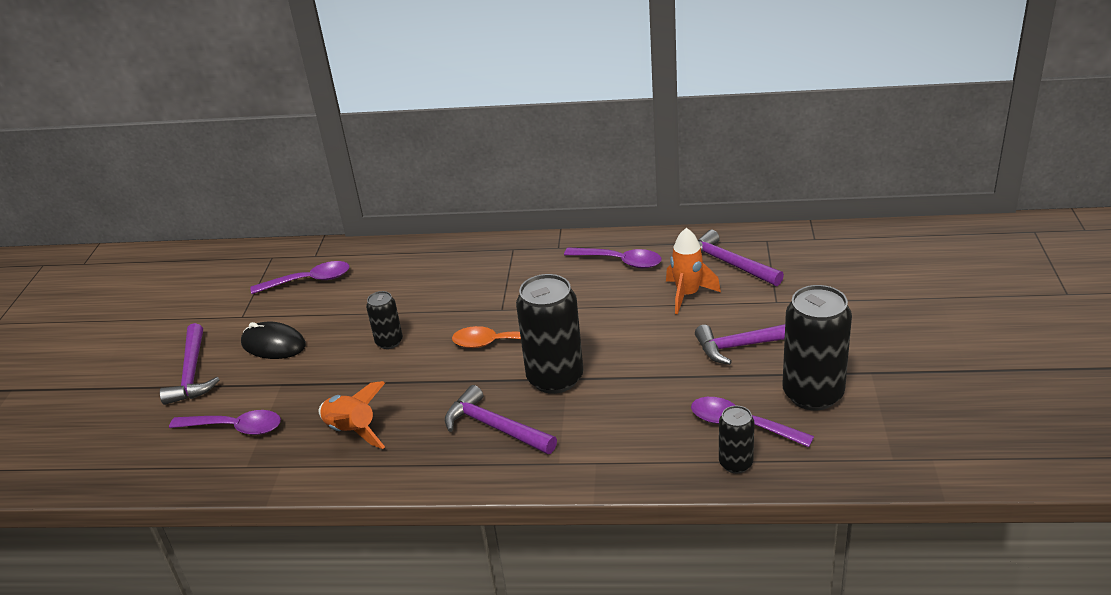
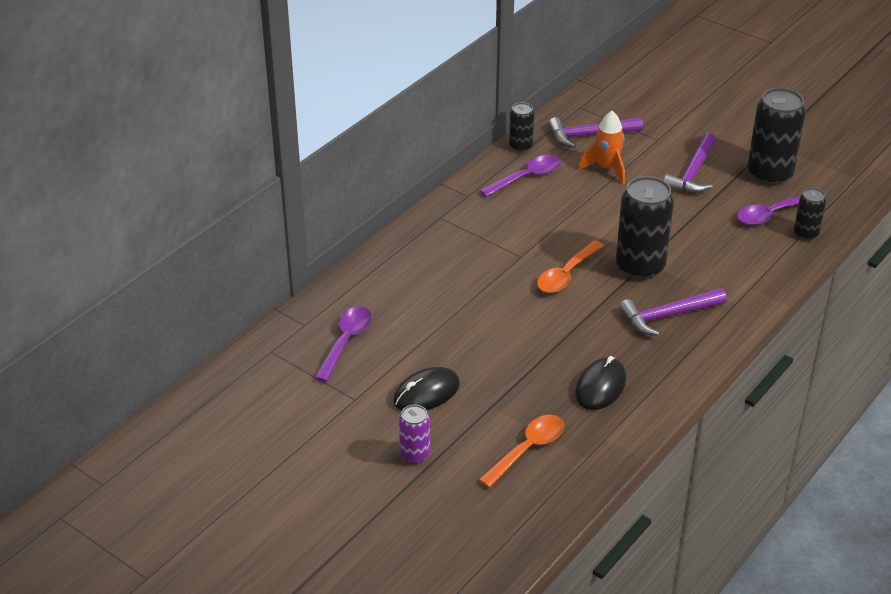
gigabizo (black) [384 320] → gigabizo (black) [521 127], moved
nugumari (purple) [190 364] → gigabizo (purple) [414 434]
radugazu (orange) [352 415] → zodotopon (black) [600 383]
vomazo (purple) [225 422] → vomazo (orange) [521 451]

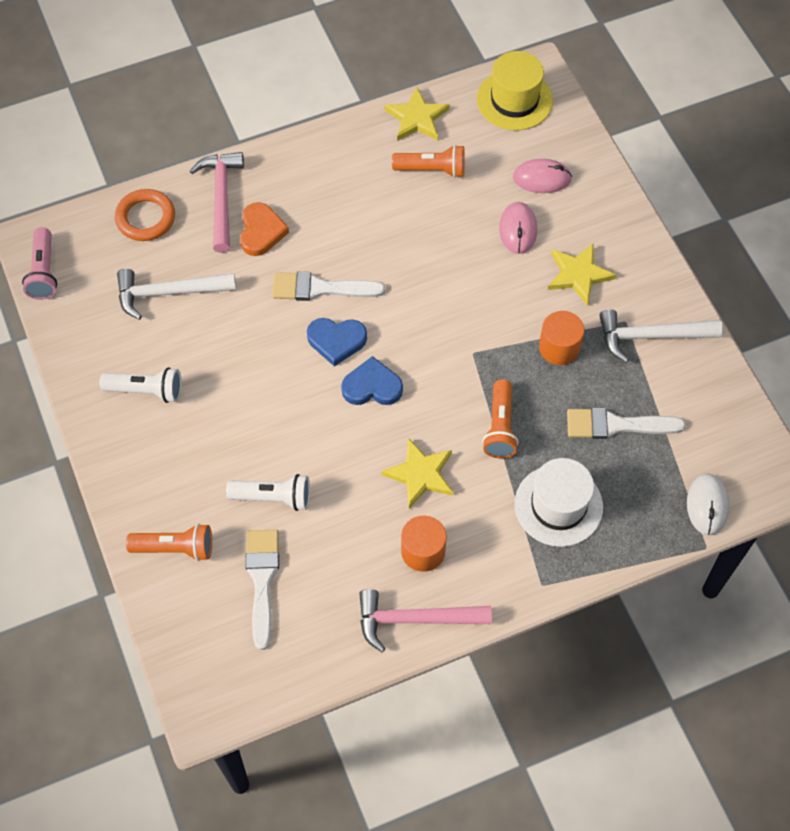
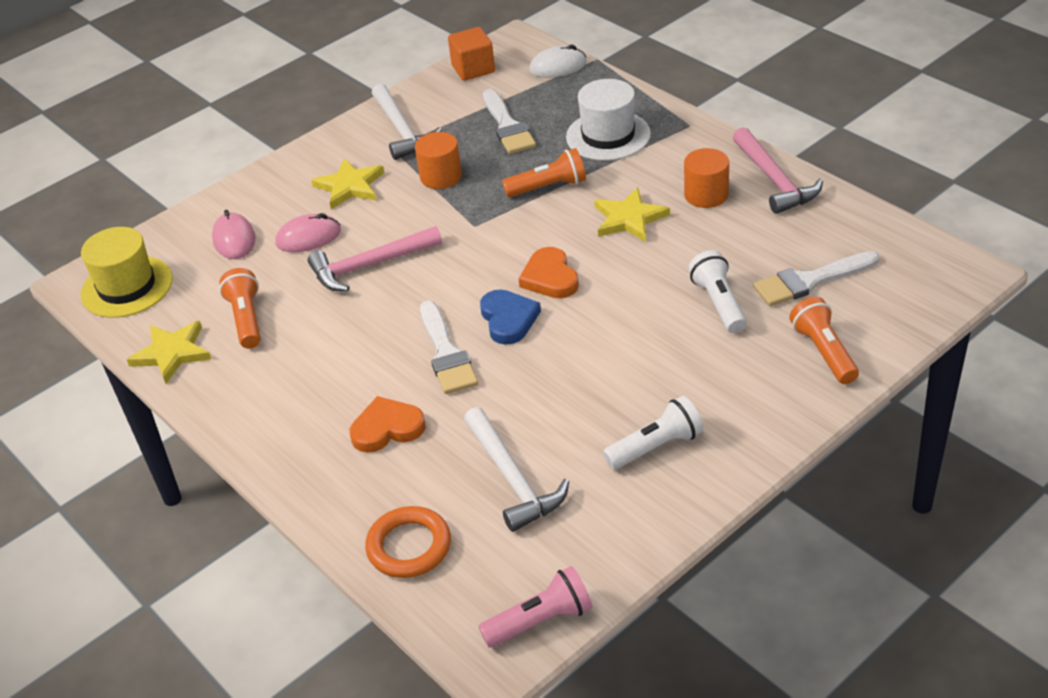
nugumari (pink) [217 202] → nugumari (pink) [375 258], moved
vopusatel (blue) [372 380] → vopusatel (orange) [549 272]
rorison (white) [141 385] → rorison (white) [653 433], 75 degrees clockwise
- → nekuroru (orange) [471 54]

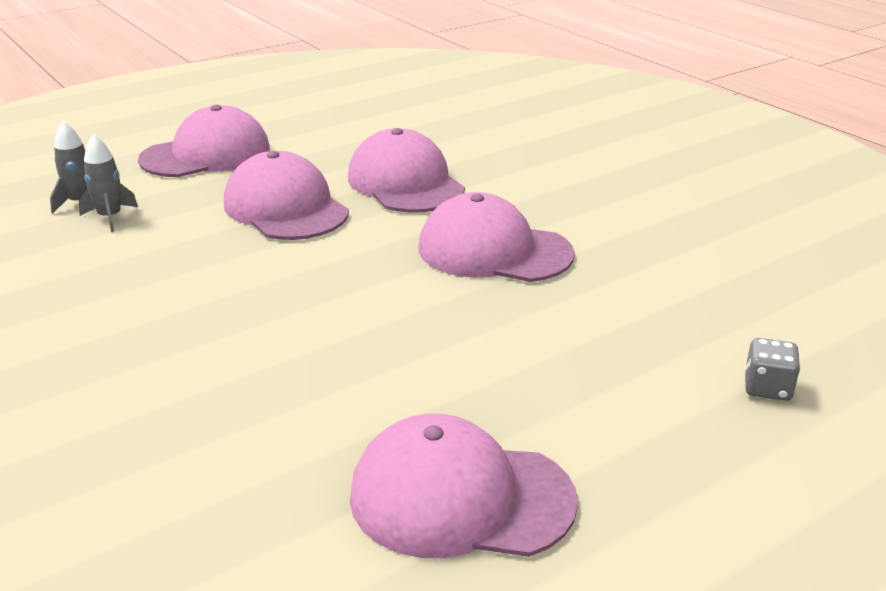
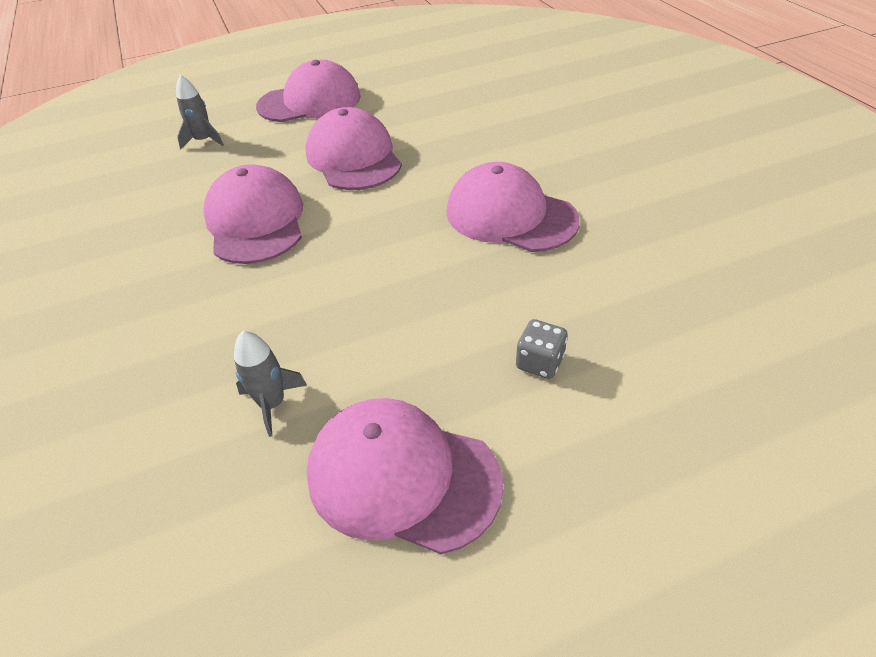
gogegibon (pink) [406 170] → gogegibon (pink) [253 214], moved
radugazu (grey) [108 183] → radugazu (grey) [270 384], moved
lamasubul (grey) [772 369] → lamasubul (grey) [542 349], moved

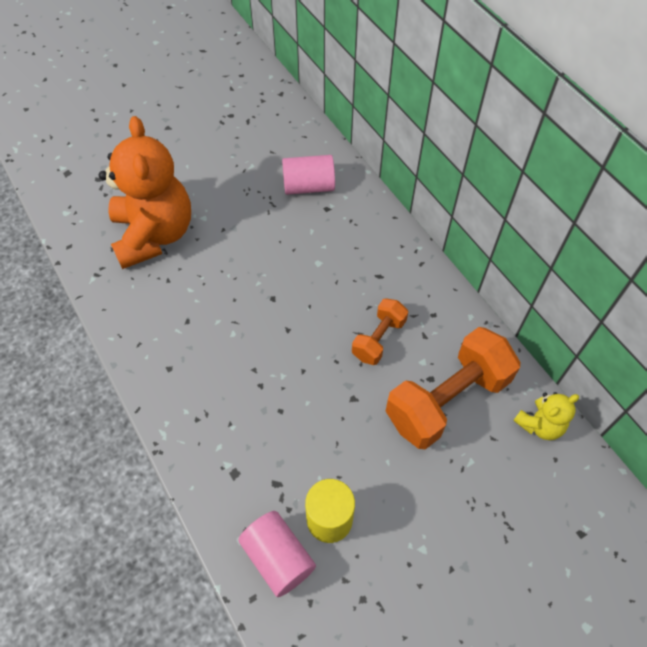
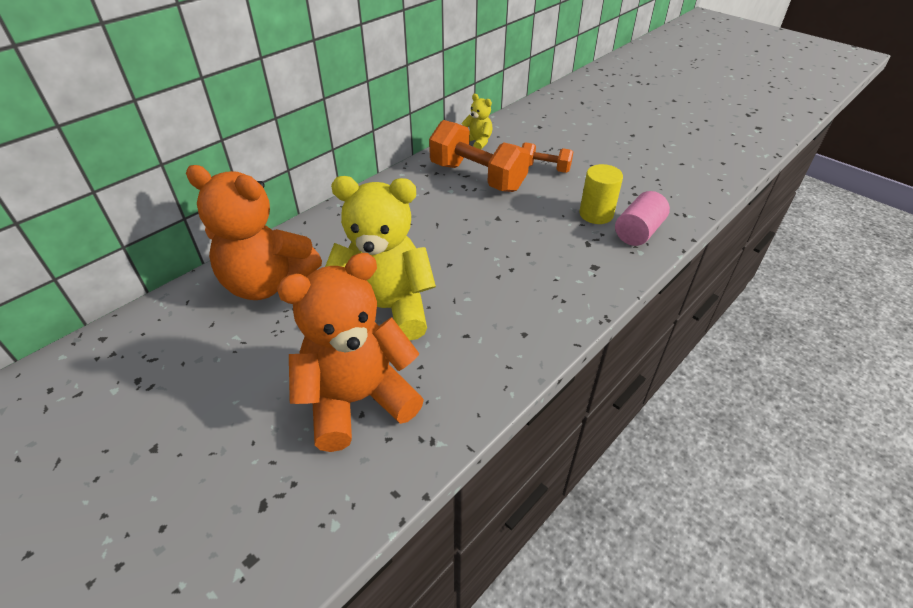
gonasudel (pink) [308 175] → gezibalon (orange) [254 232]
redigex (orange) [380 331] → redigex (orange) [547 157], moved
- → gezibalon (yellow) [380 258]

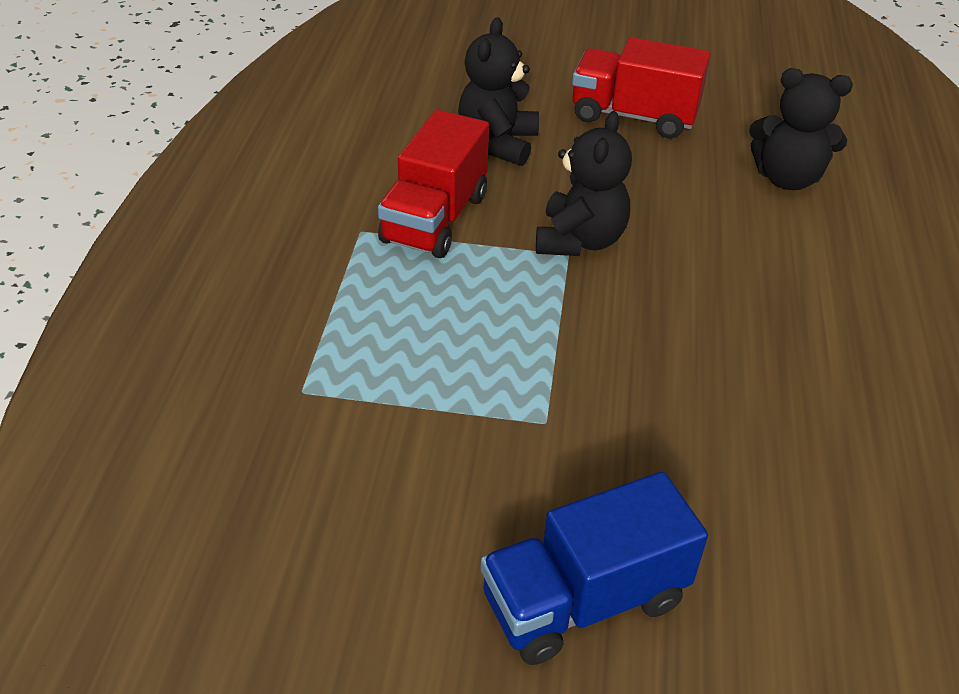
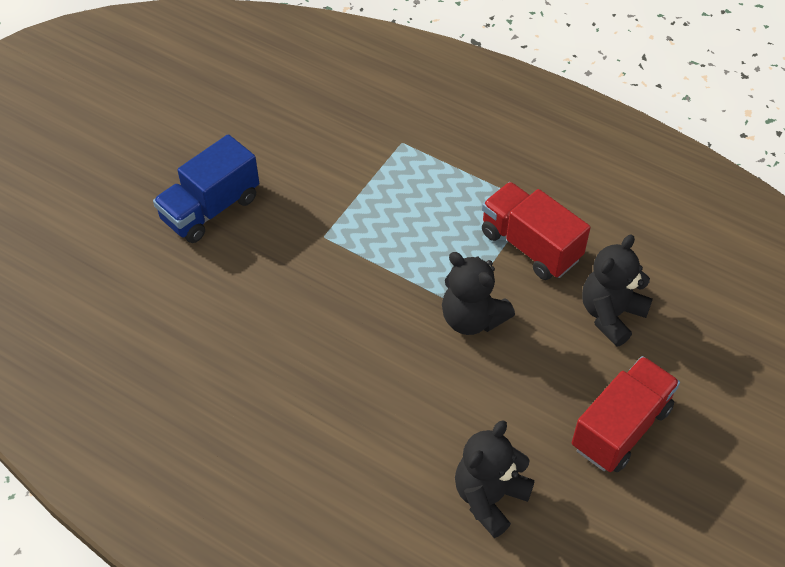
gezibalon (black) [498 92] → gezibalon (black) [617 291], 90 degrees counterclockwise
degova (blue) [594 568] → degova (blue) [206 188], 135 degrees counterclockwise

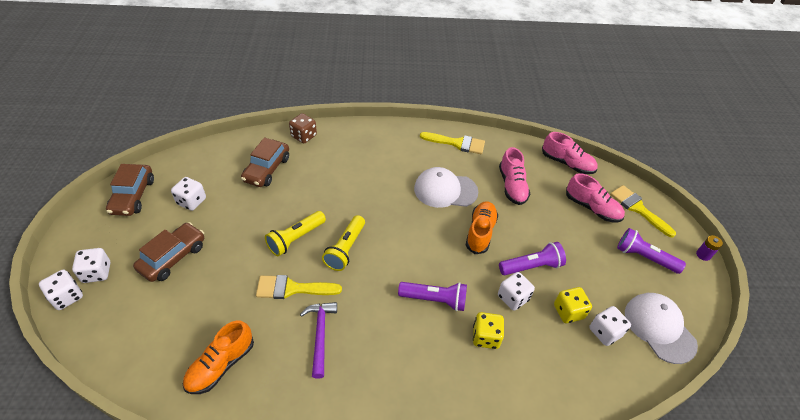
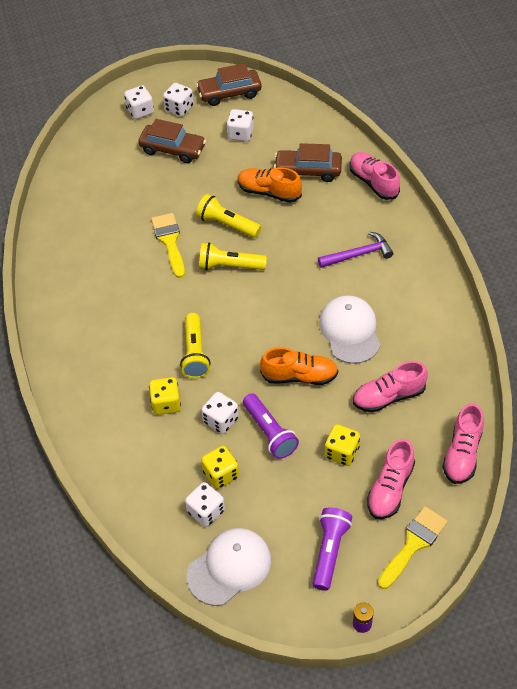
lamasubul (brown) [303 128] → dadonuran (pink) [374 176]
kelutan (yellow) [452 143] → -
lamasubul (white) [61 290] → lamasubul (white) [178 100], moved
rorison (purple) [432 296] → rorison (yellow) [195 345]
nugumari (purple) [318 340] → nugumari (purple) [355 250], moved
dadonuran (orange) [218 357] → dadonuran (orange) [270 185], moved
- → lamasubul (yellow) [342 445]

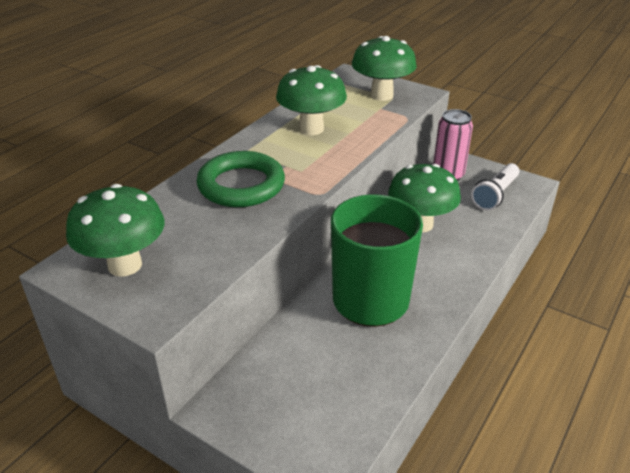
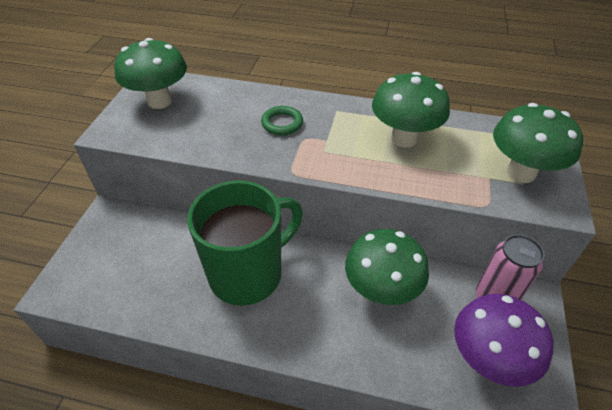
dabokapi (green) [240 179] → dabokapi (green) [282 120], x0.53
rorison (white) [495 186] → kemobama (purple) [504 340]

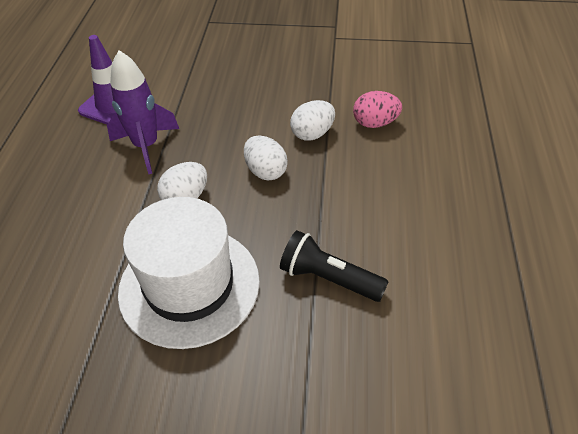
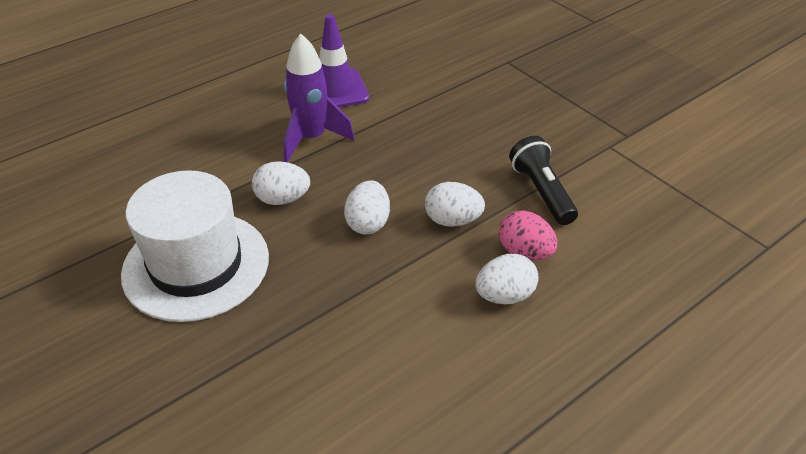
rorison (black) [334 266] → rorison (black) [543 180], moved
- → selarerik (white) [507 279]

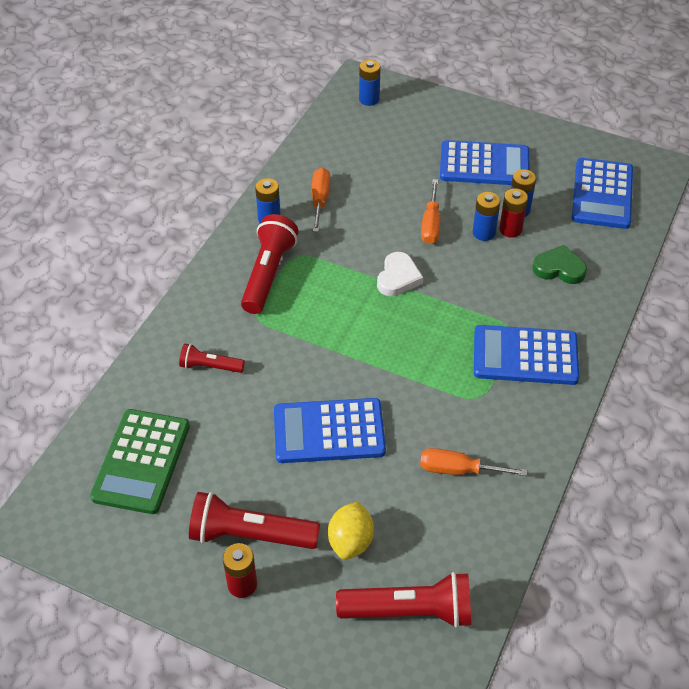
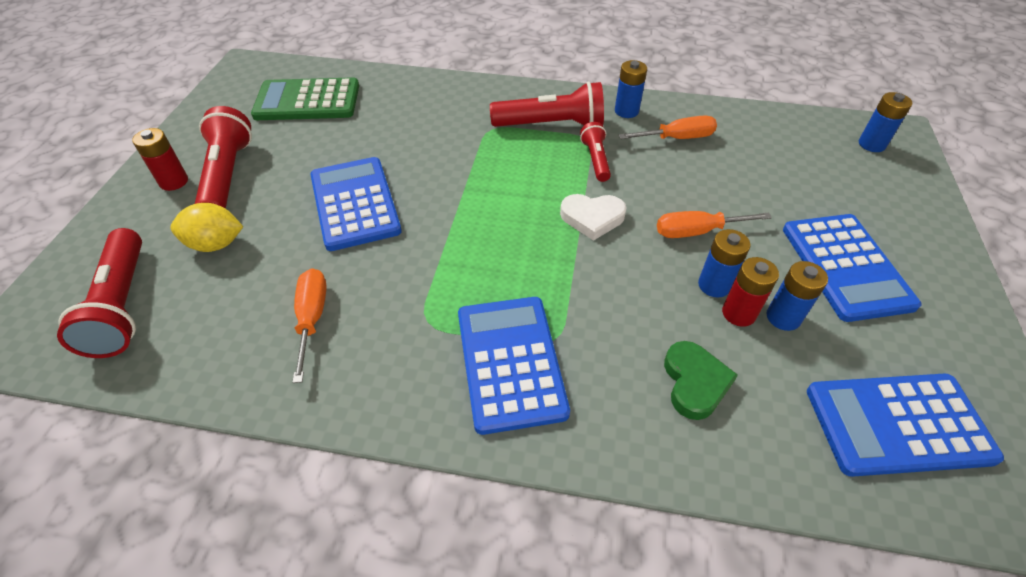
rorison (red) [212 358] → rorison (red) [595 152], moved

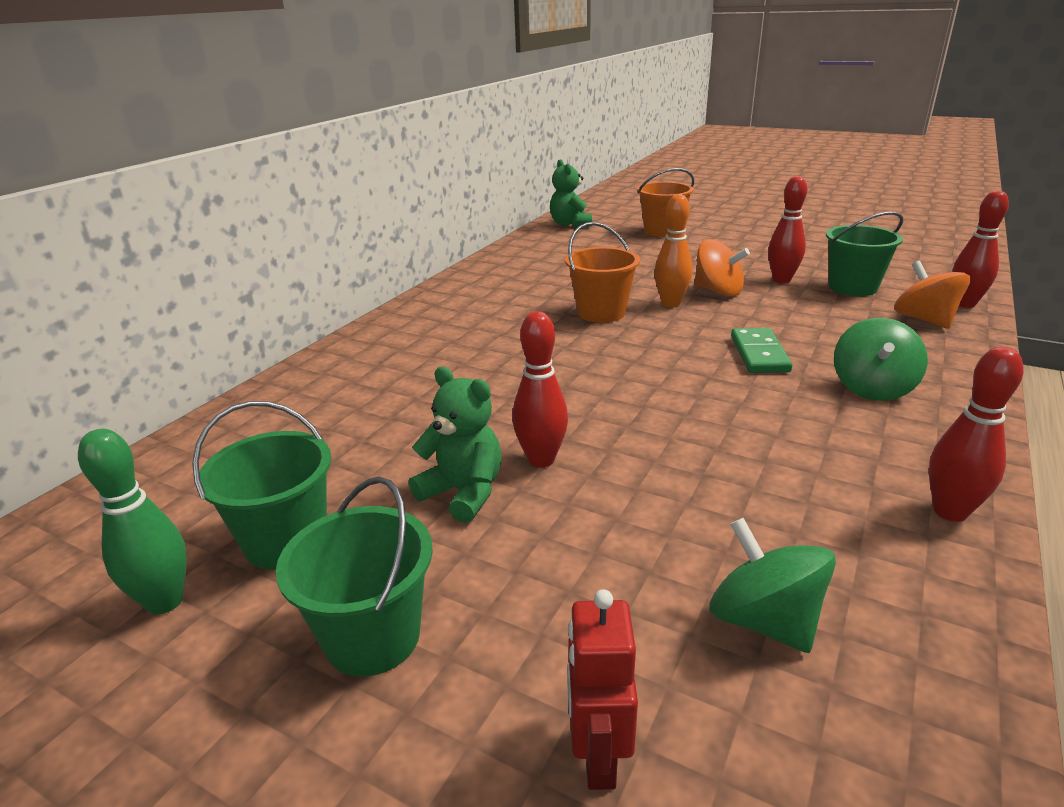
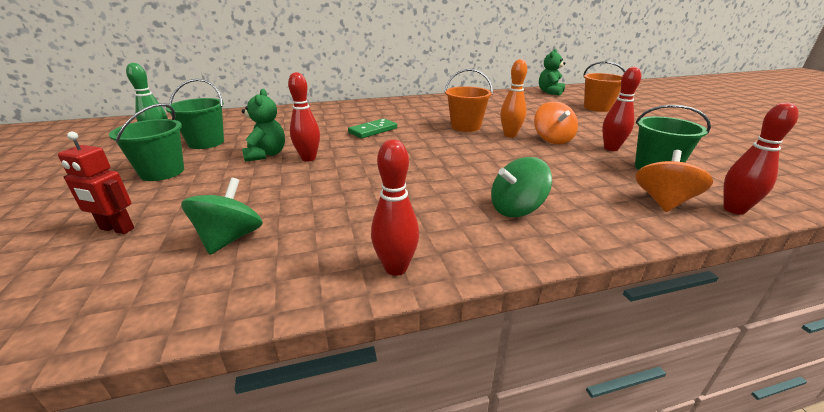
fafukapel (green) [761 350] → fafukapel (green) [372 128], moved
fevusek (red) [602 690] → fevusek (red) [96 183], 120 degrees counterclockwise

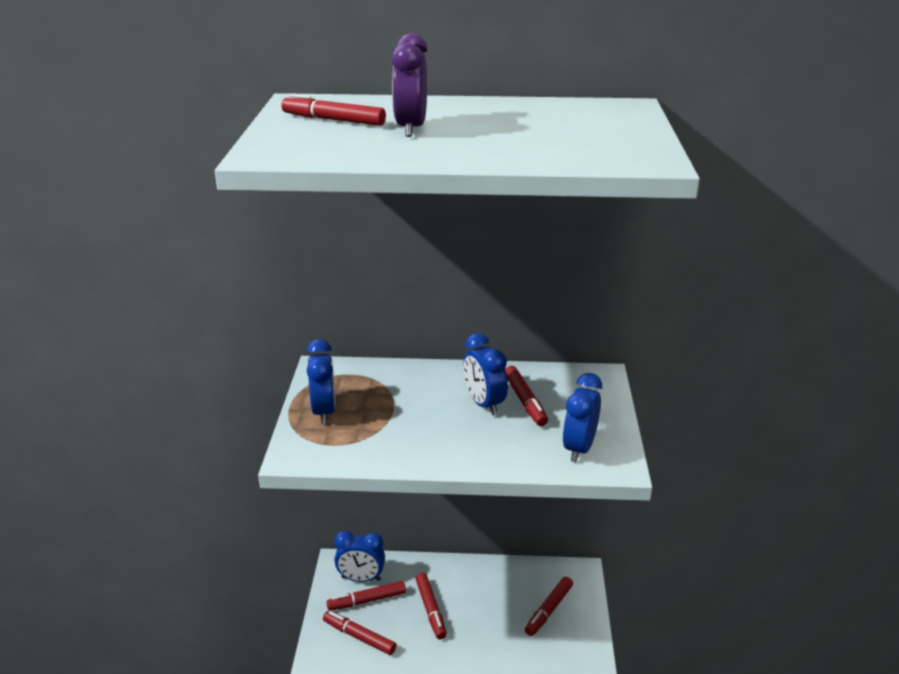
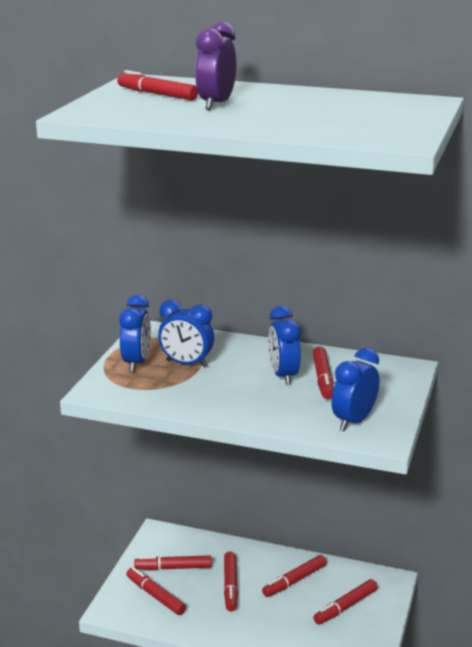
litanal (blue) [359 556] → litanal (blue) [186 334], moved
- → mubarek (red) [294 576]

